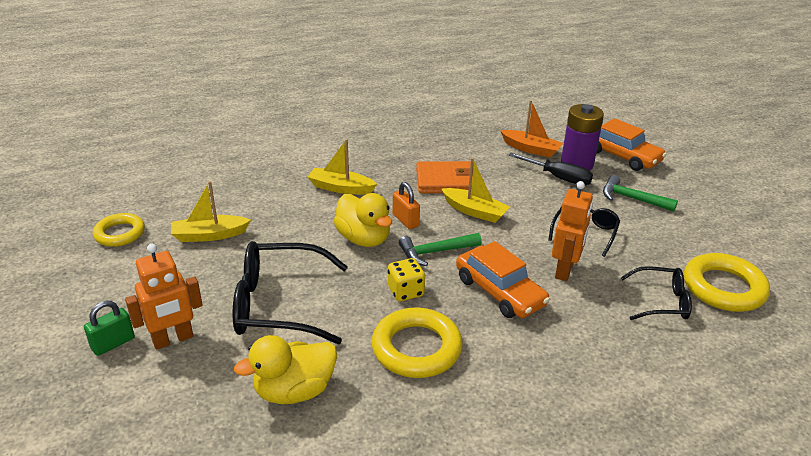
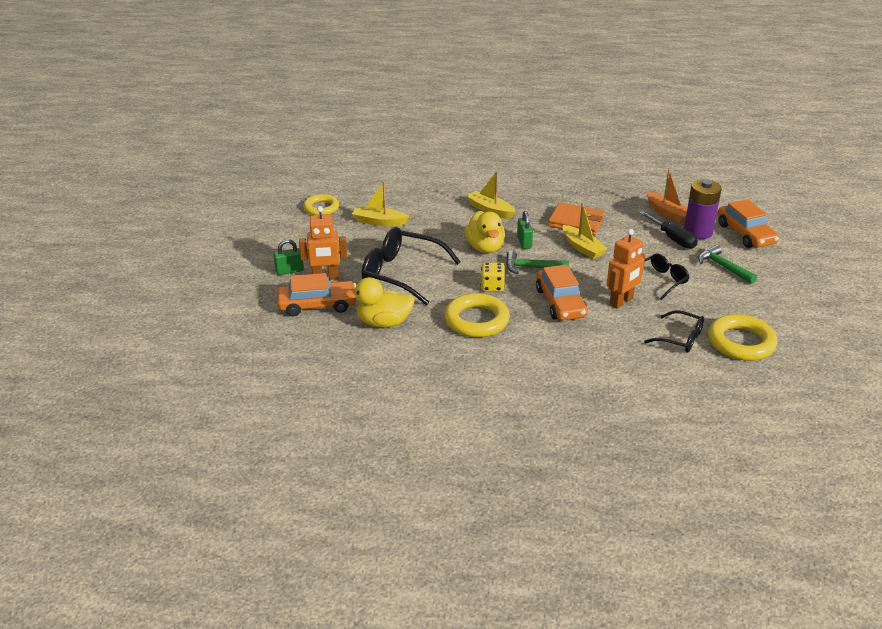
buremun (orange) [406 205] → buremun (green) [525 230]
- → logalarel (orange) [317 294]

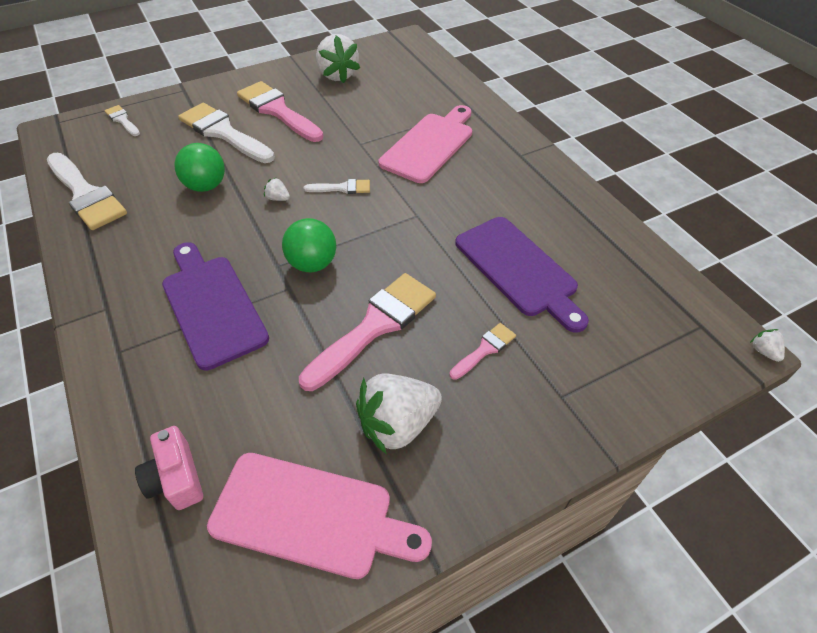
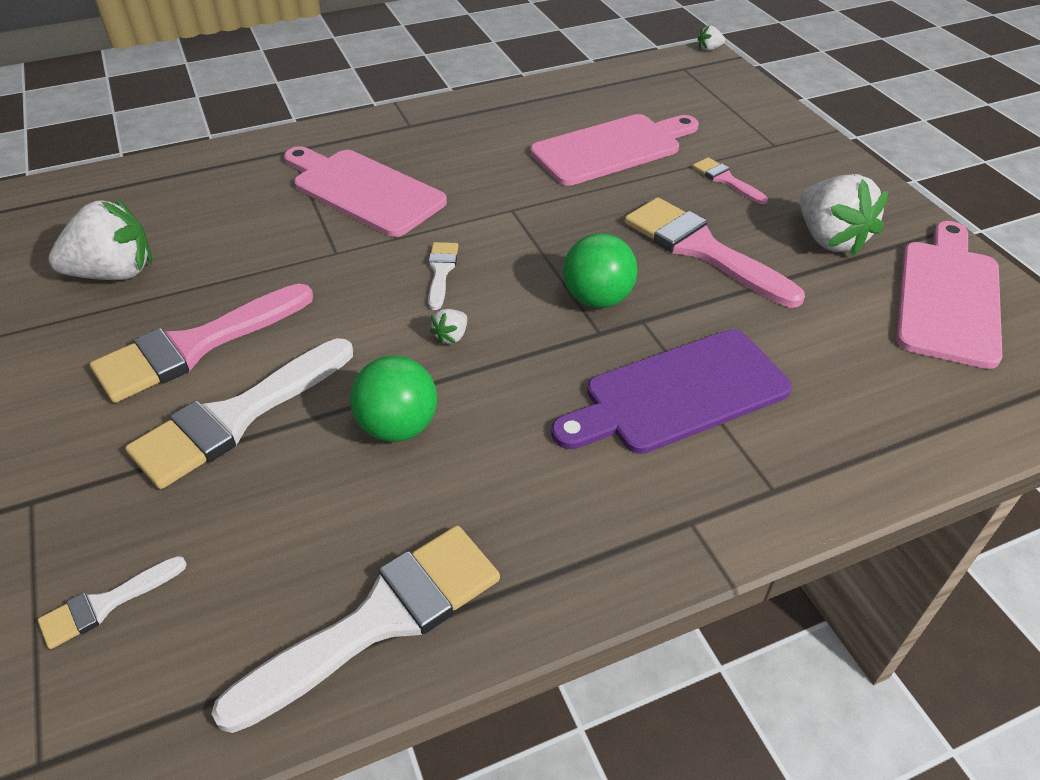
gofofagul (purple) [522 274] → gofofagul (pink) [614 150]
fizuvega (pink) [169 468] → -

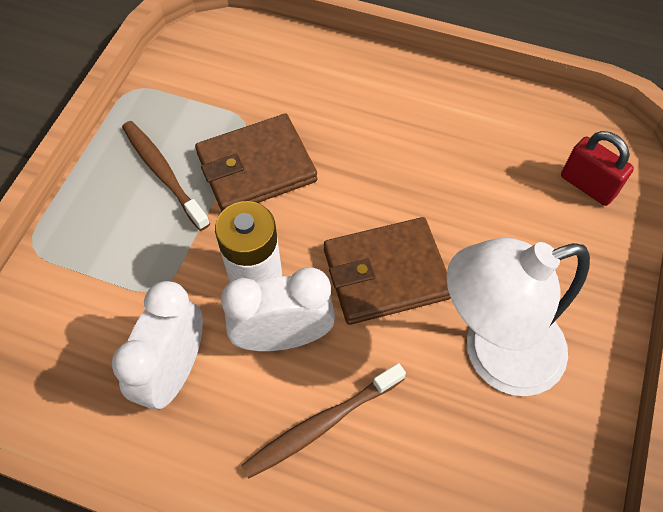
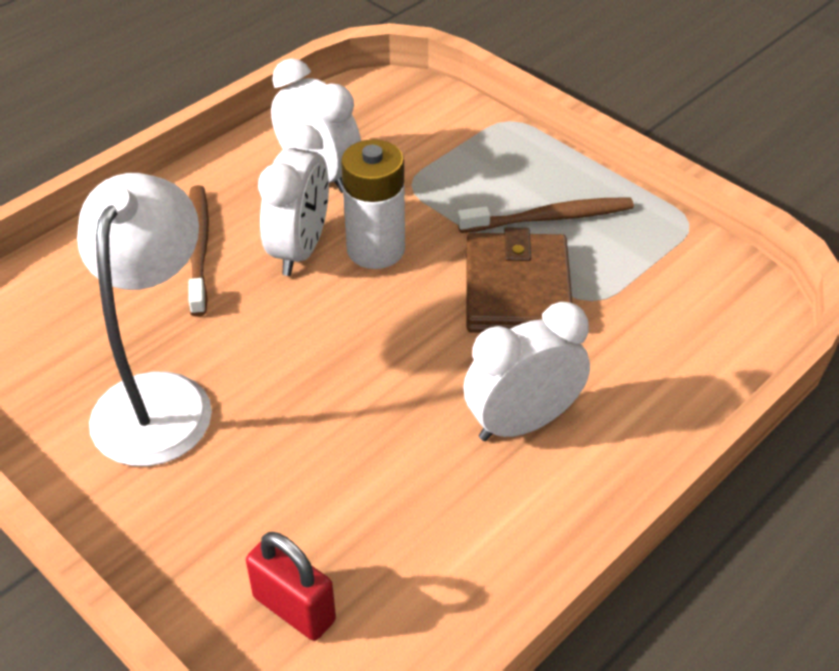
buremun (red) [597 168] → buremun (red) [291 586], 60 degrees clockwise
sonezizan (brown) [387 271] → -
- → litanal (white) [526 371]

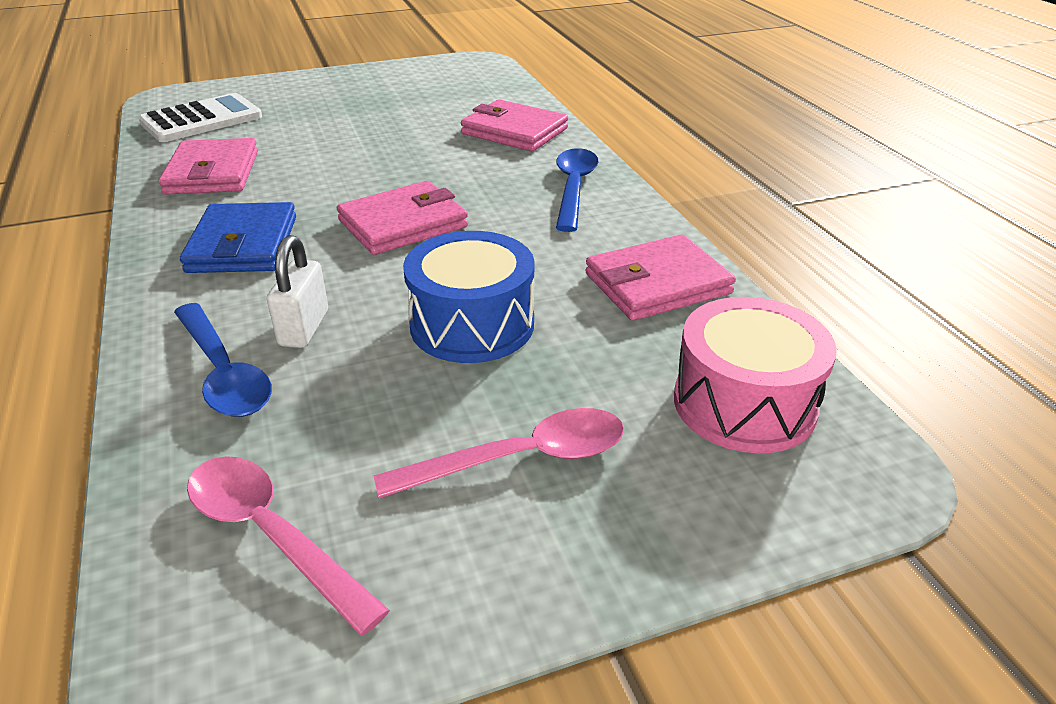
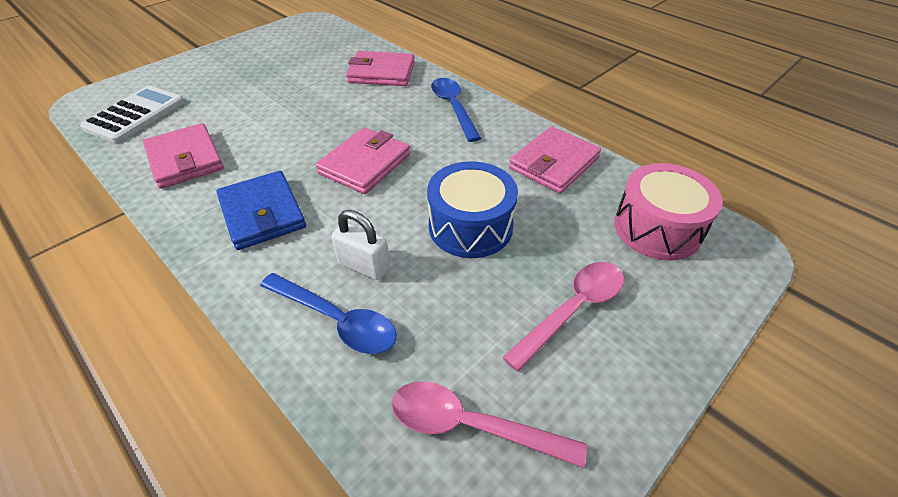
buremun (white) [297 291] → buremun (white) [360 245], 45 degrees counterclockwise

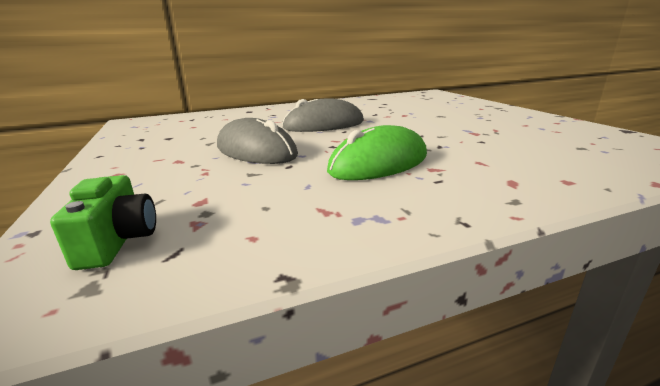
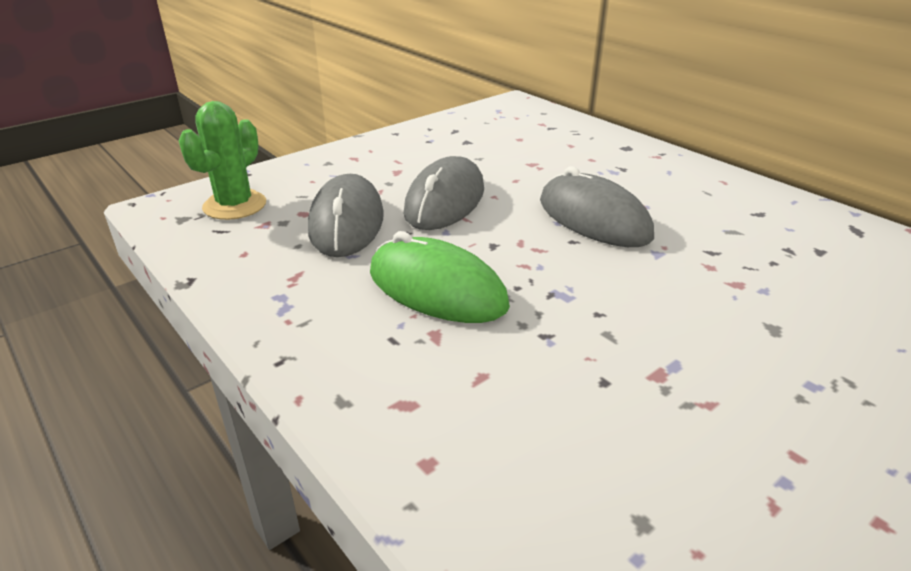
fizuvega (green) [103 222] → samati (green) [222 160]
- → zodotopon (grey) [346 215]

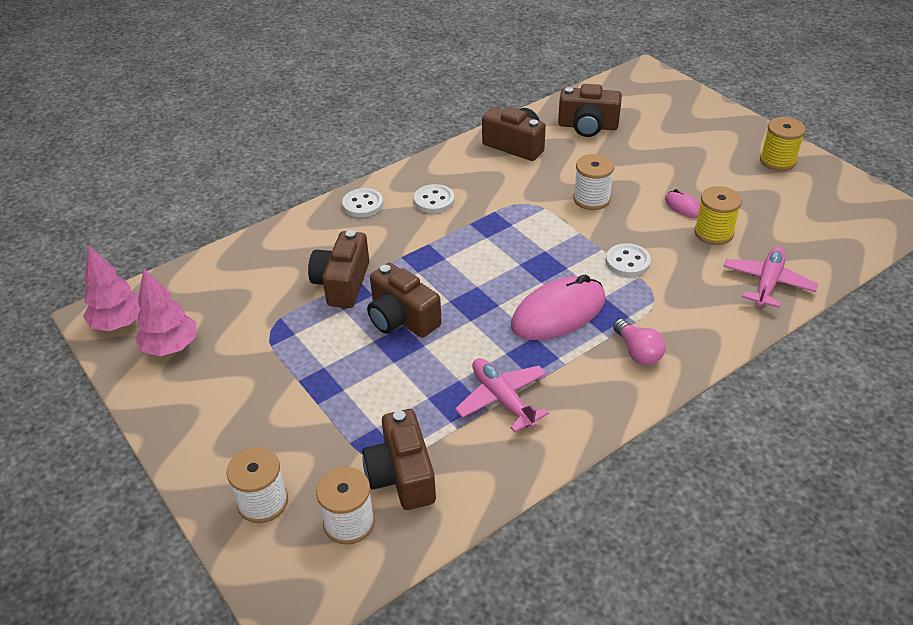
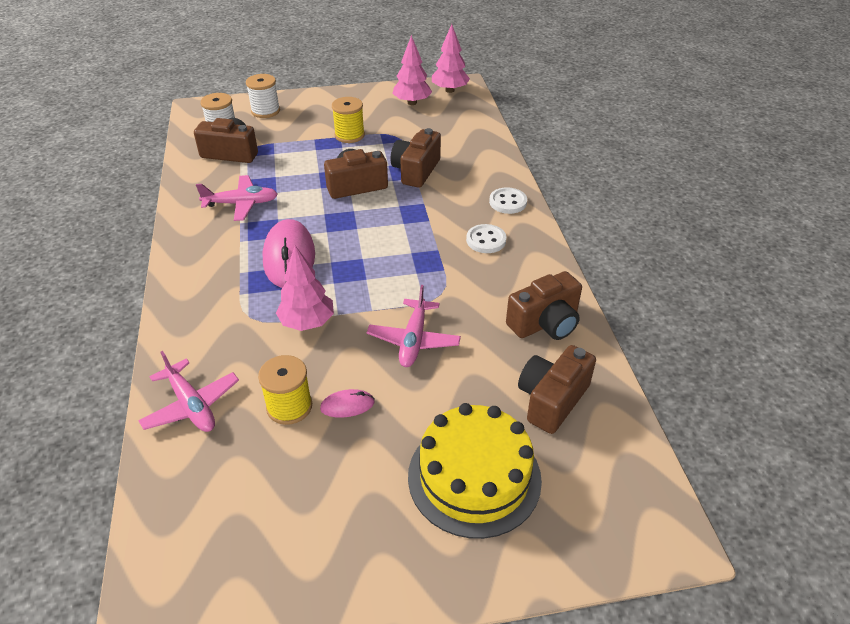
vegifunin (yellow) [783 144] → vegifunin (yellow) [348 120], moved
vegifunin (white) [593 182] → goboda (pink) [414 326]
fizuvega (brown) [338 269] → fizuvega (brown) [416 158], 105 degrees counterclockwise
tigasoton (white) [628 260] → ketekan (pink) [305 288]
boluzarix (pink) [639 342] → -
- → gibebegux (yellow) [475 471]

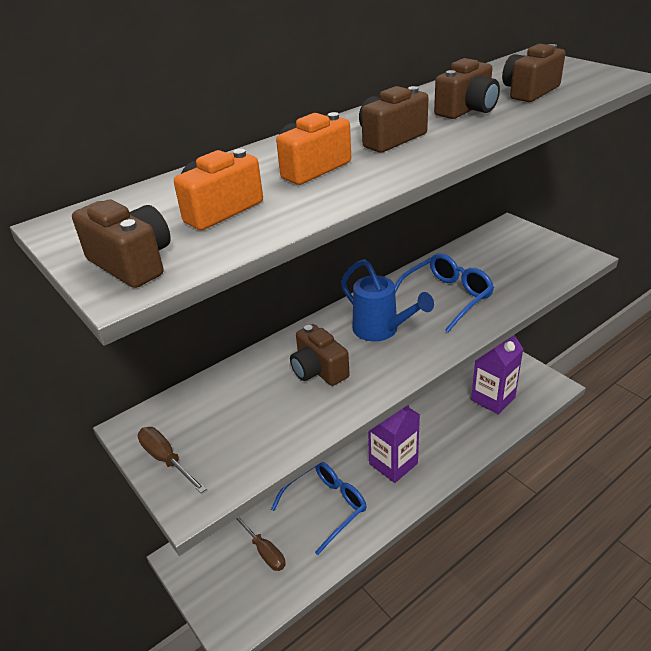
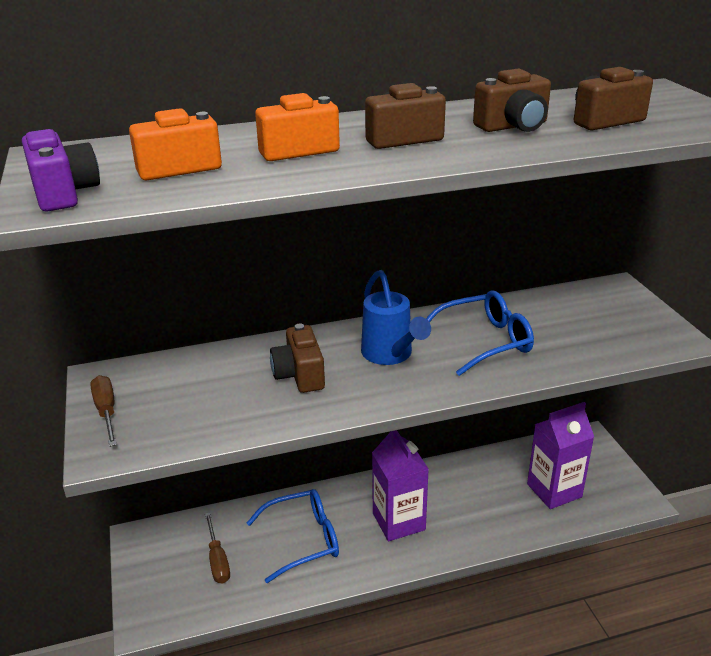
fizuvega (brown) [121 243] → fizuvega (purple) [61 170]

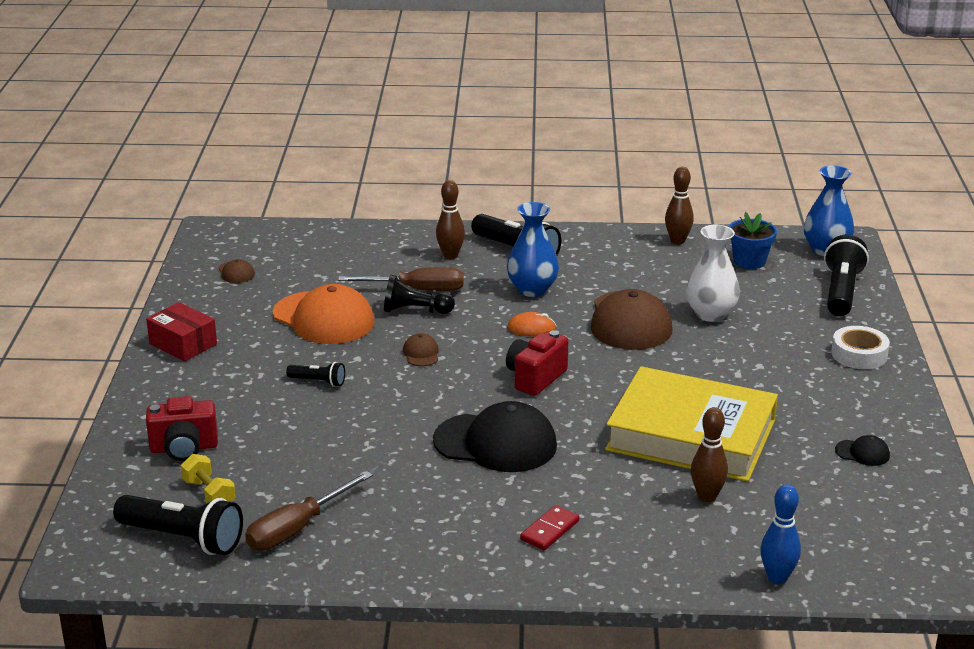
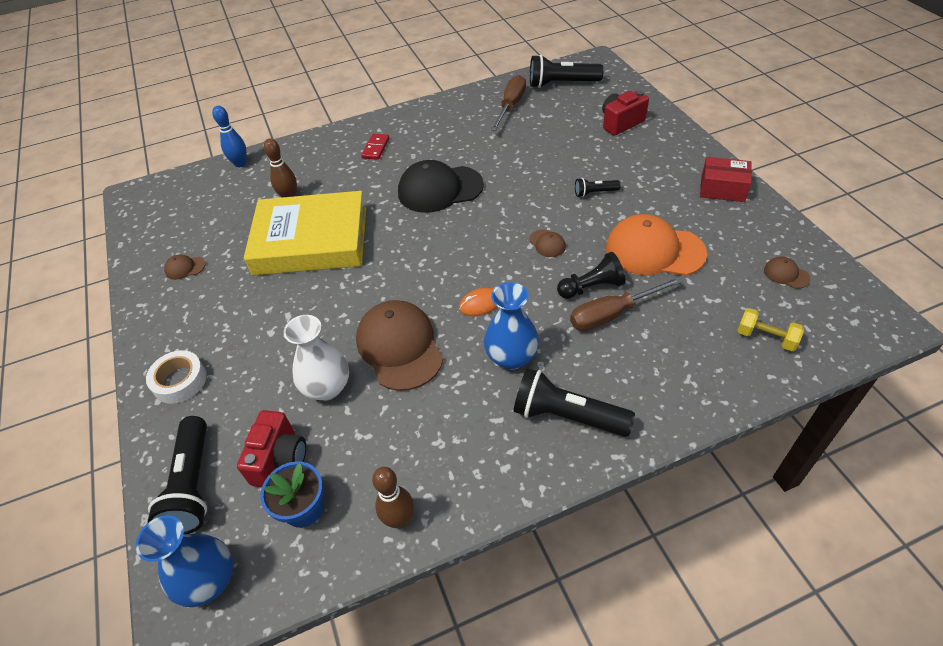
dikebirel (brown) [450 219] → -
fizuvega (red) [537 363] → fizuvega (red) [271 448], moved
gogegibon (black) [862 450] → gogegibon (brown) [185 267]
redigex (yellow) [208 479] → redigex (yellow) [770 329], moved

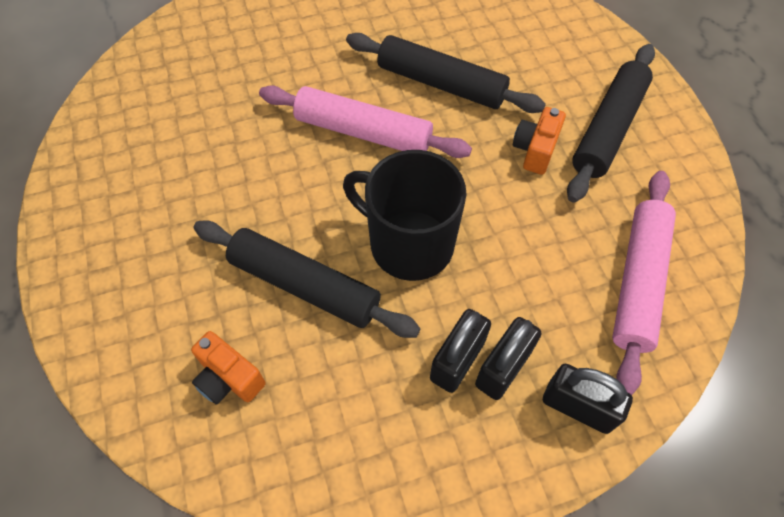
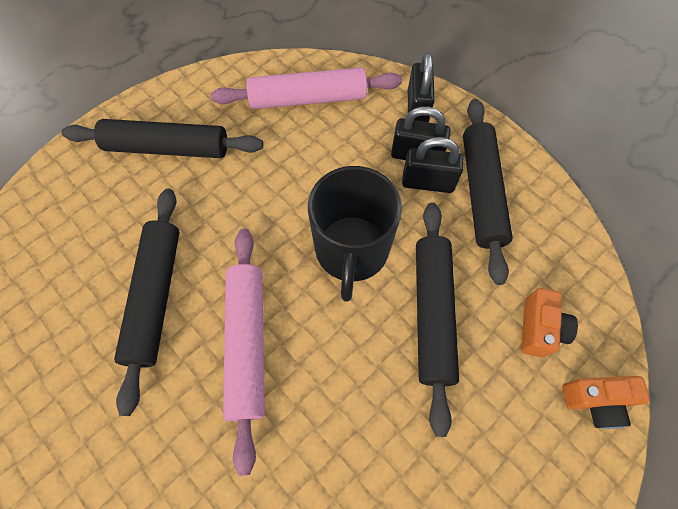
fizuvega (orange) [539 141] → fizuvega (orange) [606 402], moved
- → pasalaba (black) [488 192]

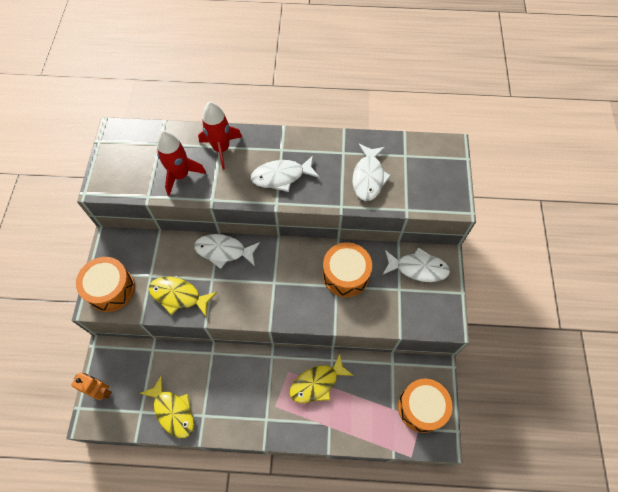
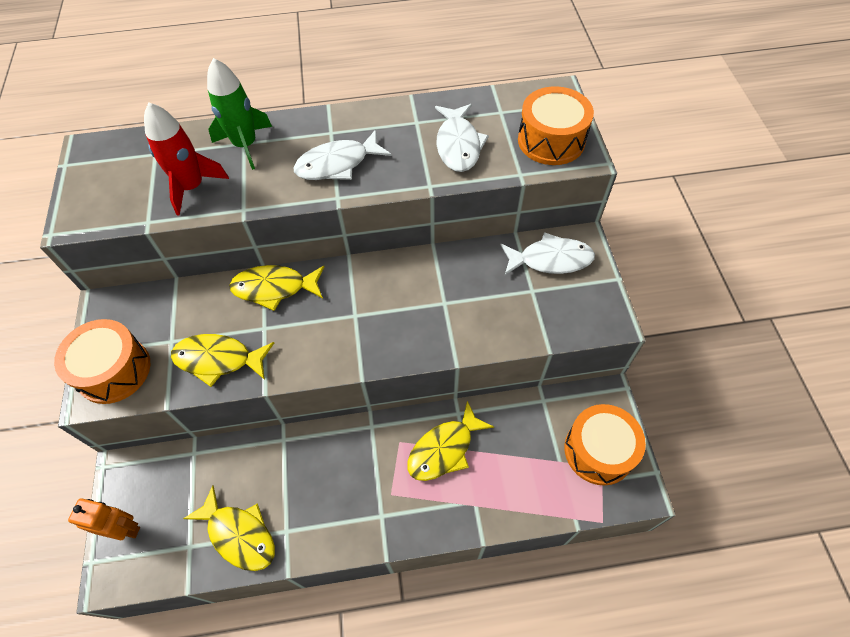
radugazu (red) [220 136] → radugazu (green) [239 114]
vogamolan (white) [227 251] → vogamolan (yellow) [276 288]
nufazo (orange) [347 269] → nufazo (orange) [556 125], moved

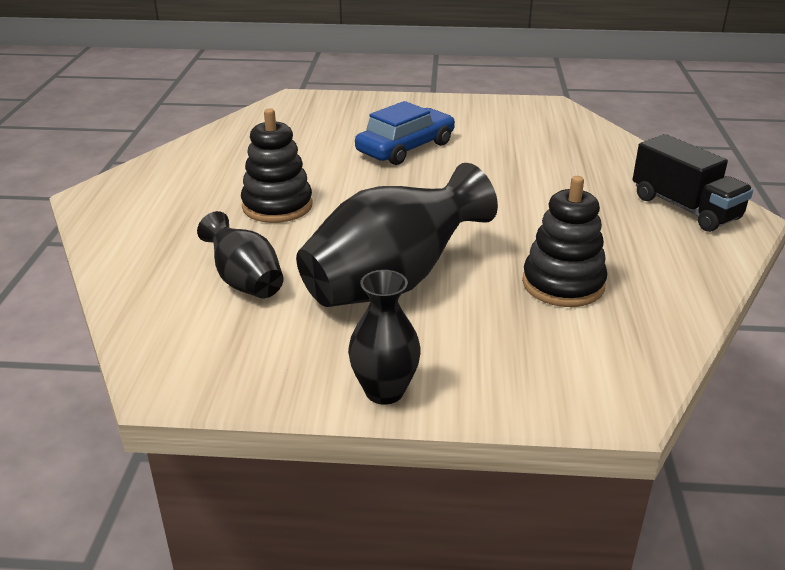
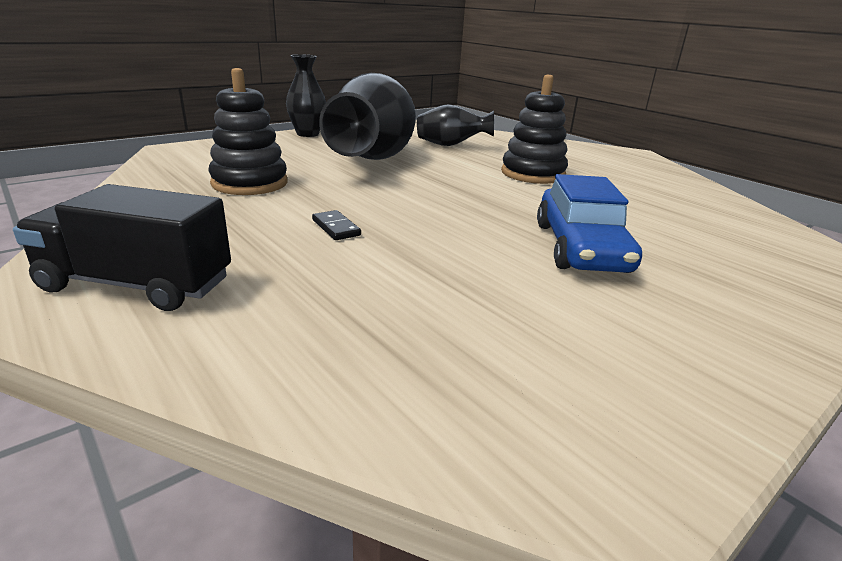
- → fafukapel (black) [336 225]

